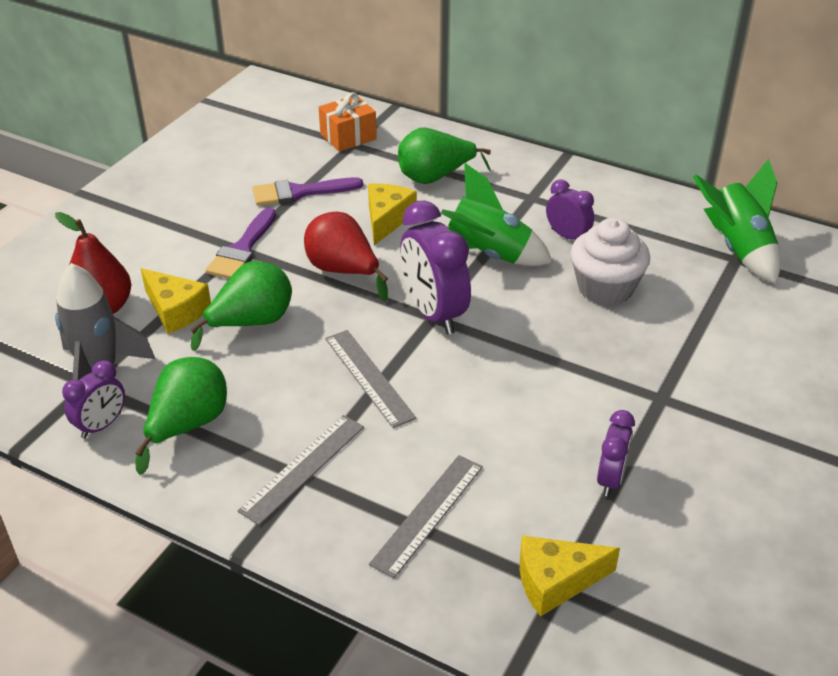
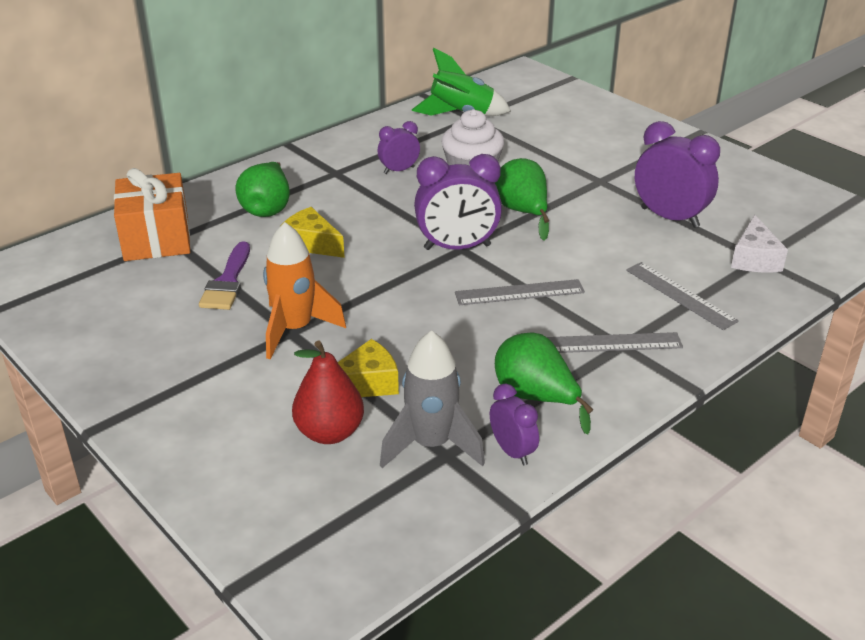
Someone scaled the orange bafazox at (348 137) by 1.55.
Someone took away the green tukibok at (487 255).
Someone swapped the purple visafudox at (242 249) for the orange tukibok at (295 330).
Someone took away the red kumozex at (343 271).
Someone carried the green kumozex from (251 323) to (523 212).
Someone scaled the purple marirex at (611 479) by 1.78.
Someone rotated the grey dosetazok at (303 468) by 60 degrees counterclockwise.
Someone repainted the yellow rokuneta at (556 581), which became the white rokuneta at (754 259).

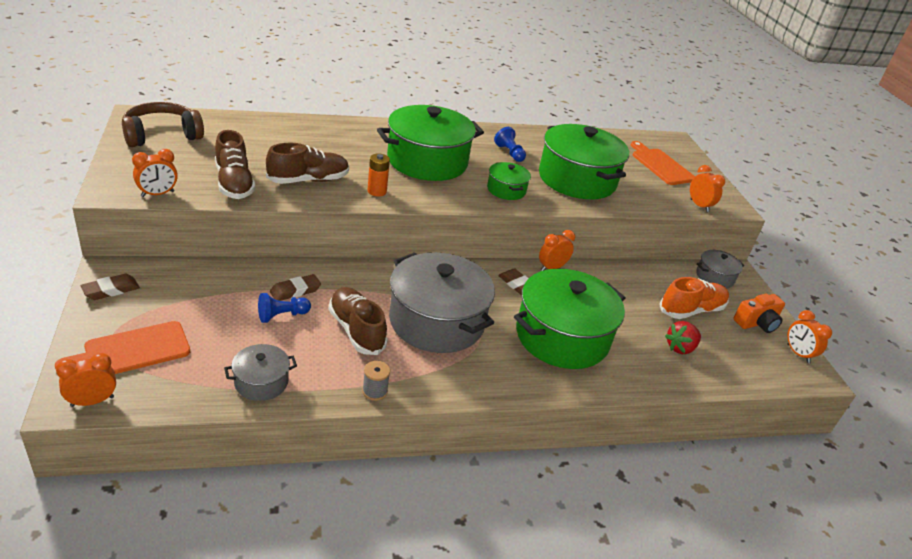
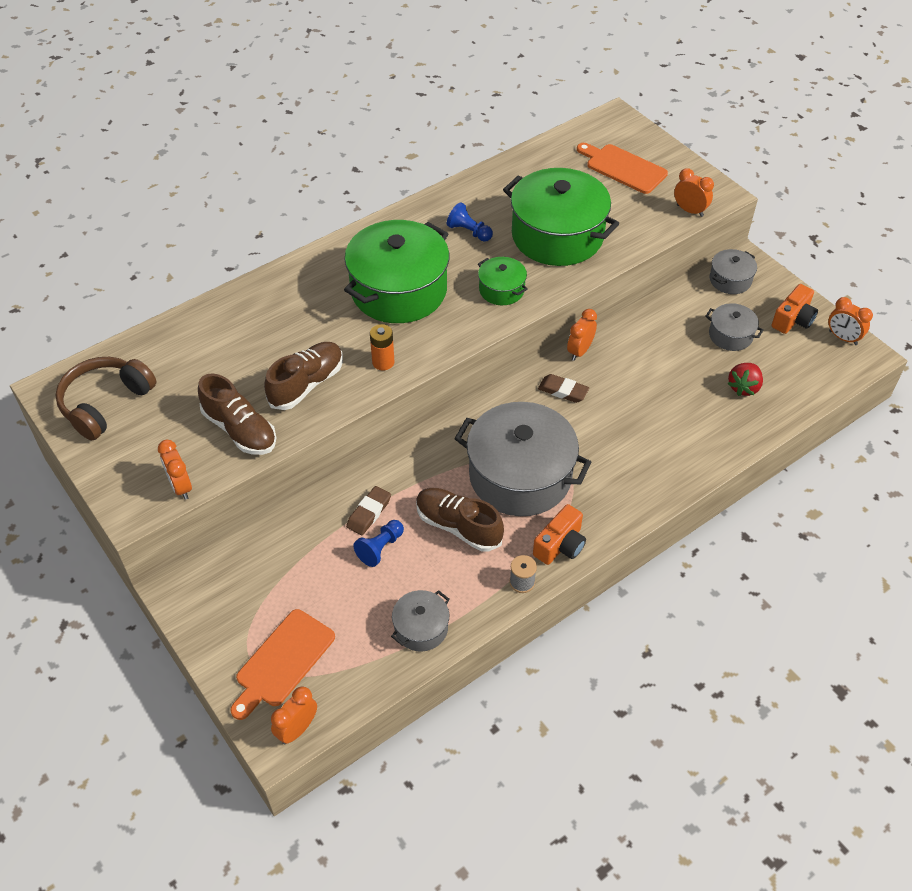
Someone rotated the orange marirex at (157 194) by 120 degrees clockwise.
Someone took away the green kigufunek at (562 337).
Someone took away the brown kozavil at (111 290).
Someone swapped the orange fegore at (691 310) for the grey kigufunek at (730 335).
Someone put down the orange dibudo at (560 545).

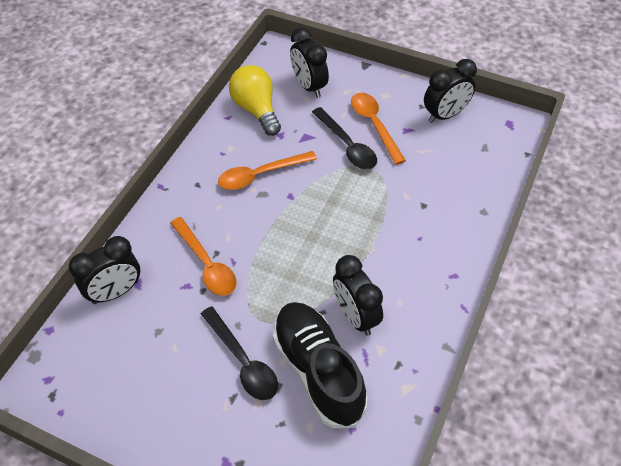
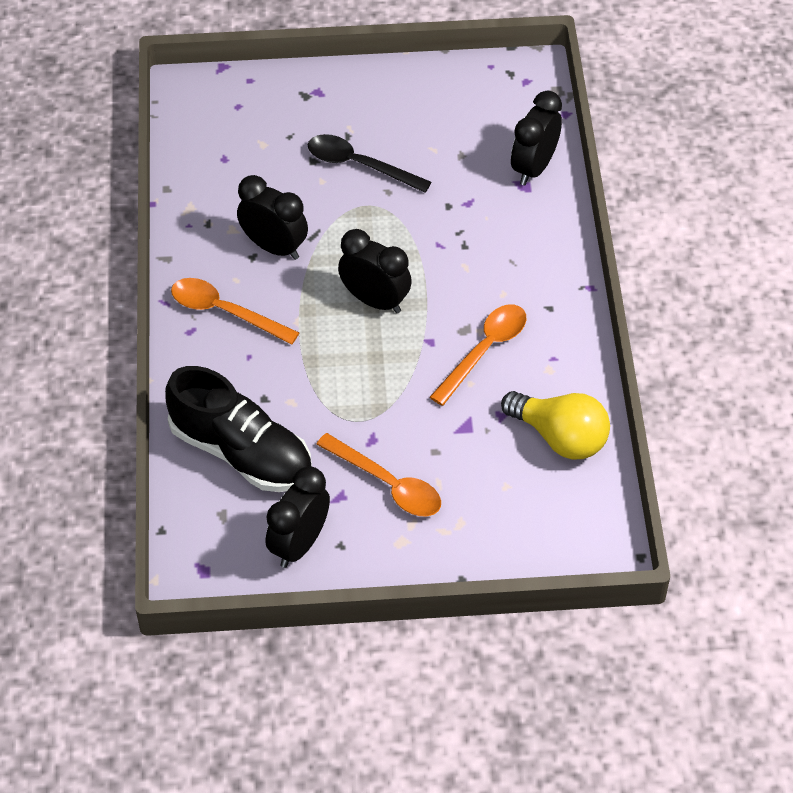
Someone carried the black marirex from (309 86) to (375 301).
Someone took away the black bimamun at (347 146).
Someone carried the orange bimamun from (206 264) to (225 312).
Someone carried the black fegore from (318 371) to (241 452).

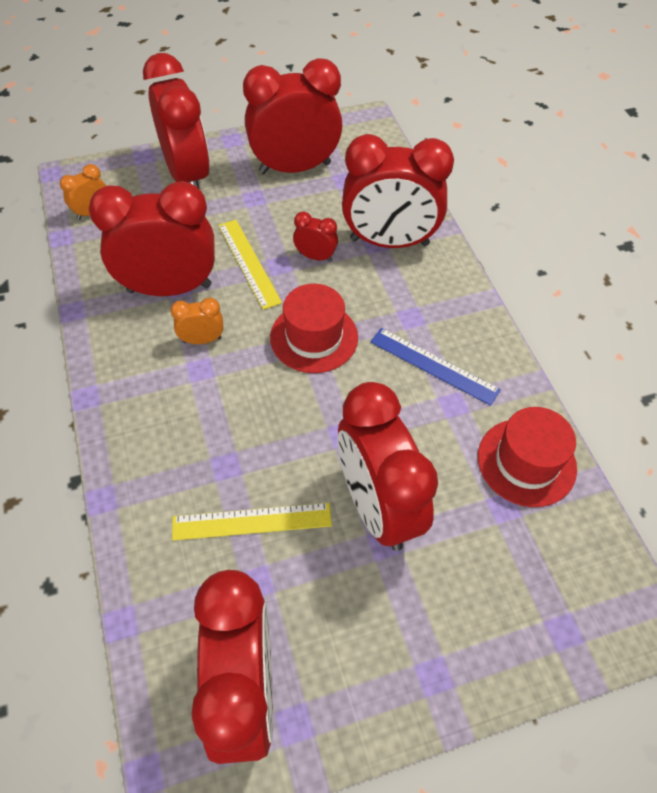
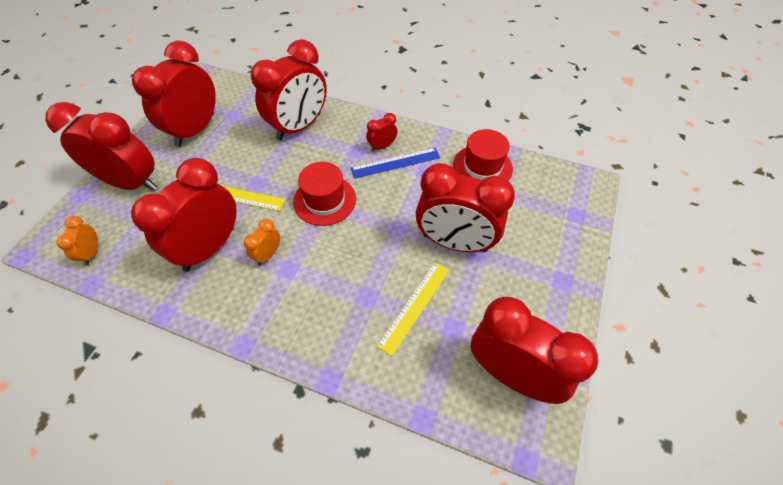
Someone carried the red marirex from (315 257) to (382 146).

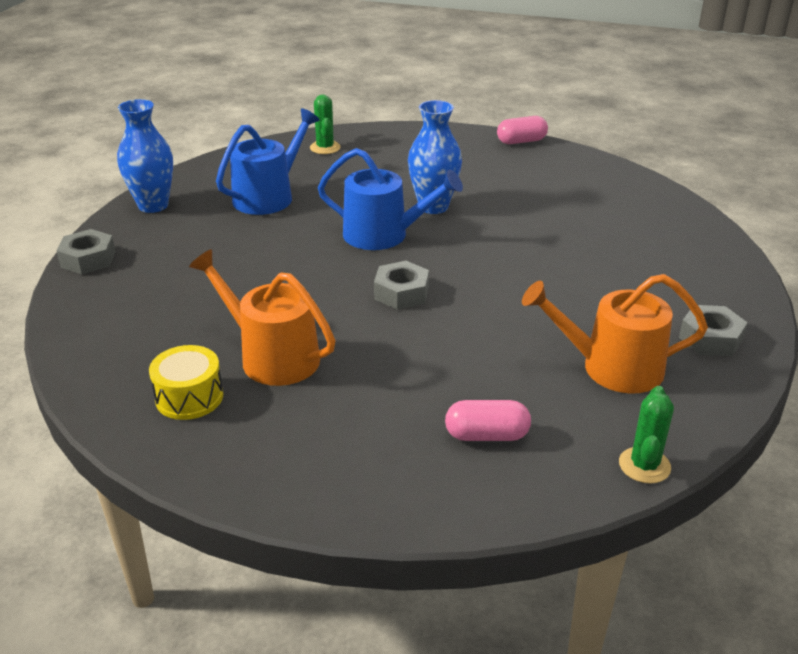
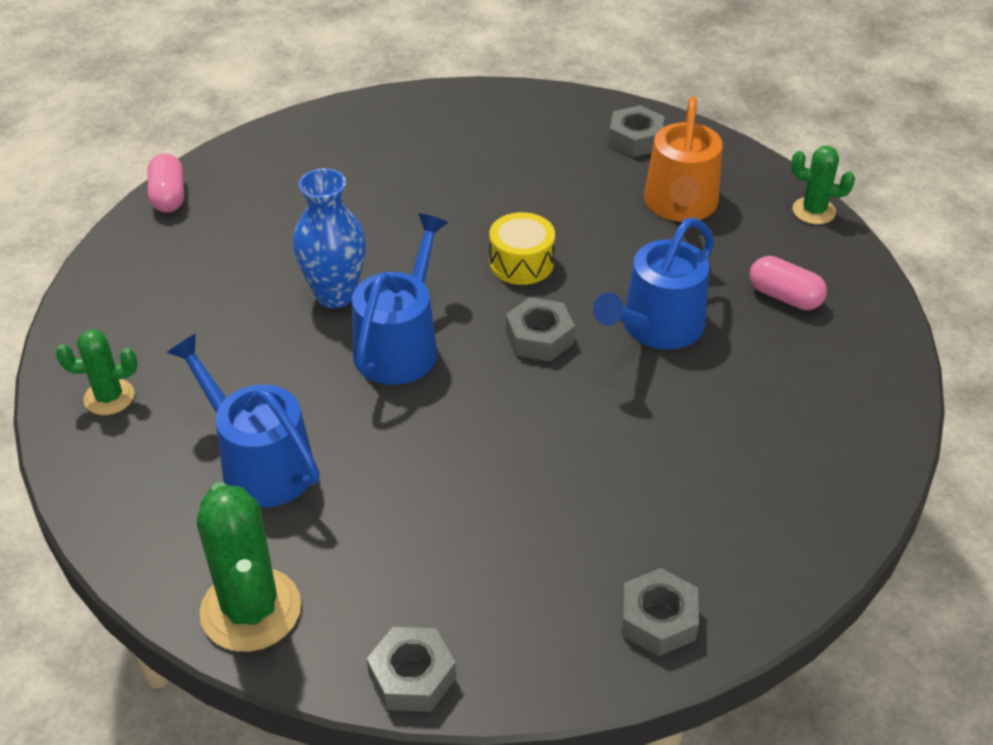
Someone swapped the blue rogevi at (153 205) for the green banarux at (251 610).
Someone took away the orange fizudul at (272 356).
Someone carried the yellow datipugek from (189 397) to (521 263).
Someone rotated the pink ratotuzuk at (486 435) by 60 degrees counterclockwise.
Someone put down the blue fizudul at (657 327).
Someone put down the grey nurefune at (658 619).

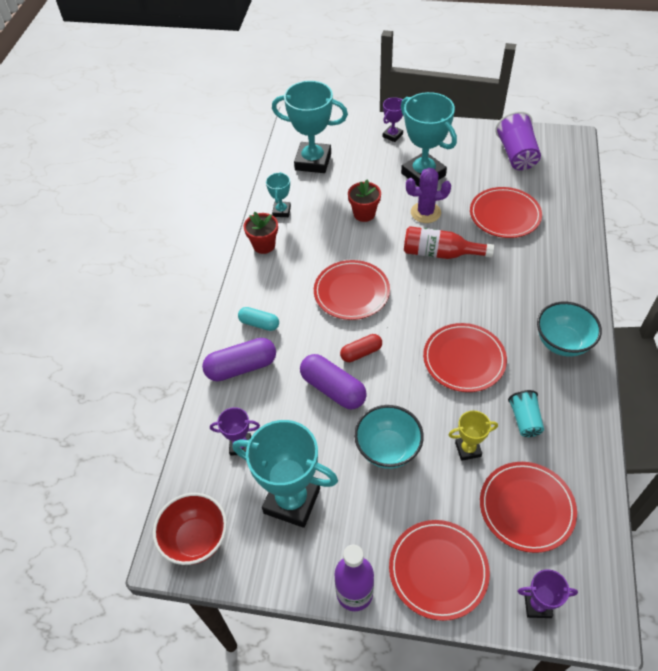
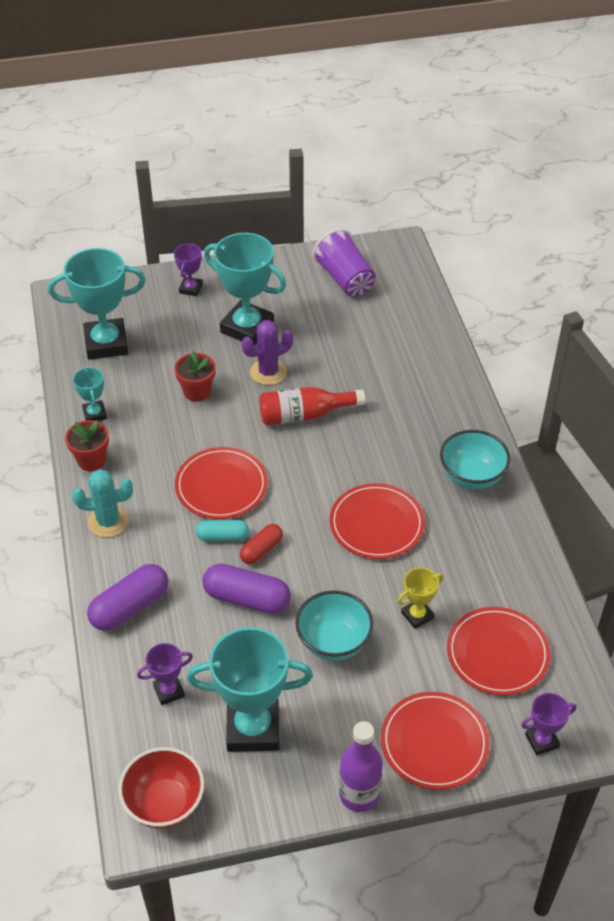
Someone took away the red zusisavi at (504 215).
Someone carried the turquoise ratotuzuk from (259 324) to (222 536).
Someone took away the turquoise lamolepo at (524 420).
Someone put down the turquoise banarux at (108 521).

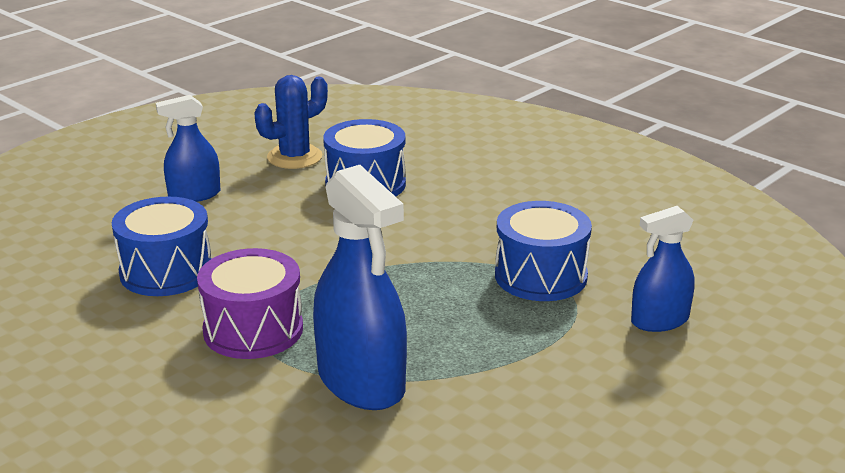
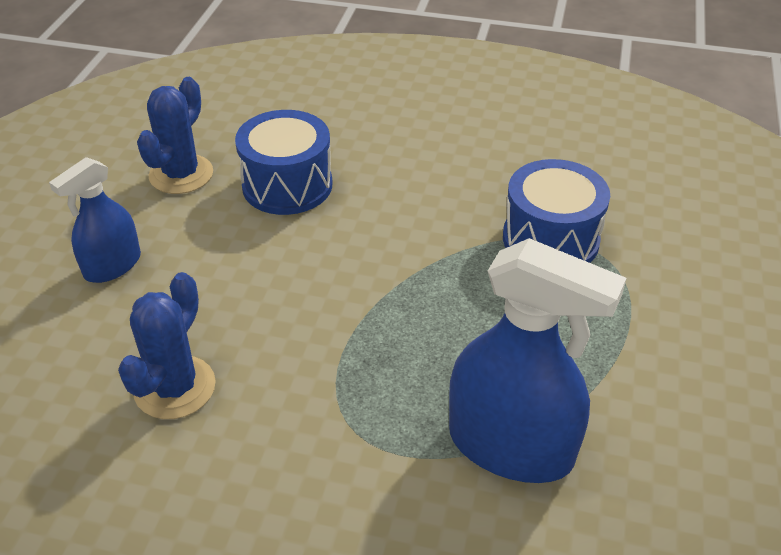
Someone swapped the blue datipugek at (166 271) for the blue banarux at (175 387).
Someone took away the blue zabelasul at (660 320).
Someone took away the purple datipugek at (253 330).

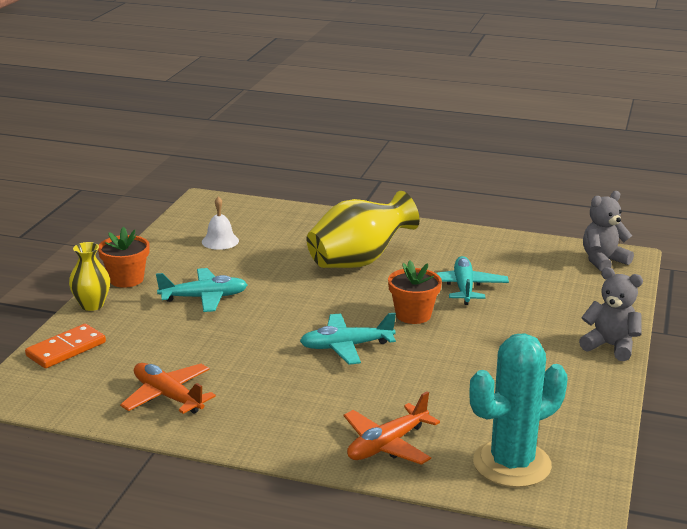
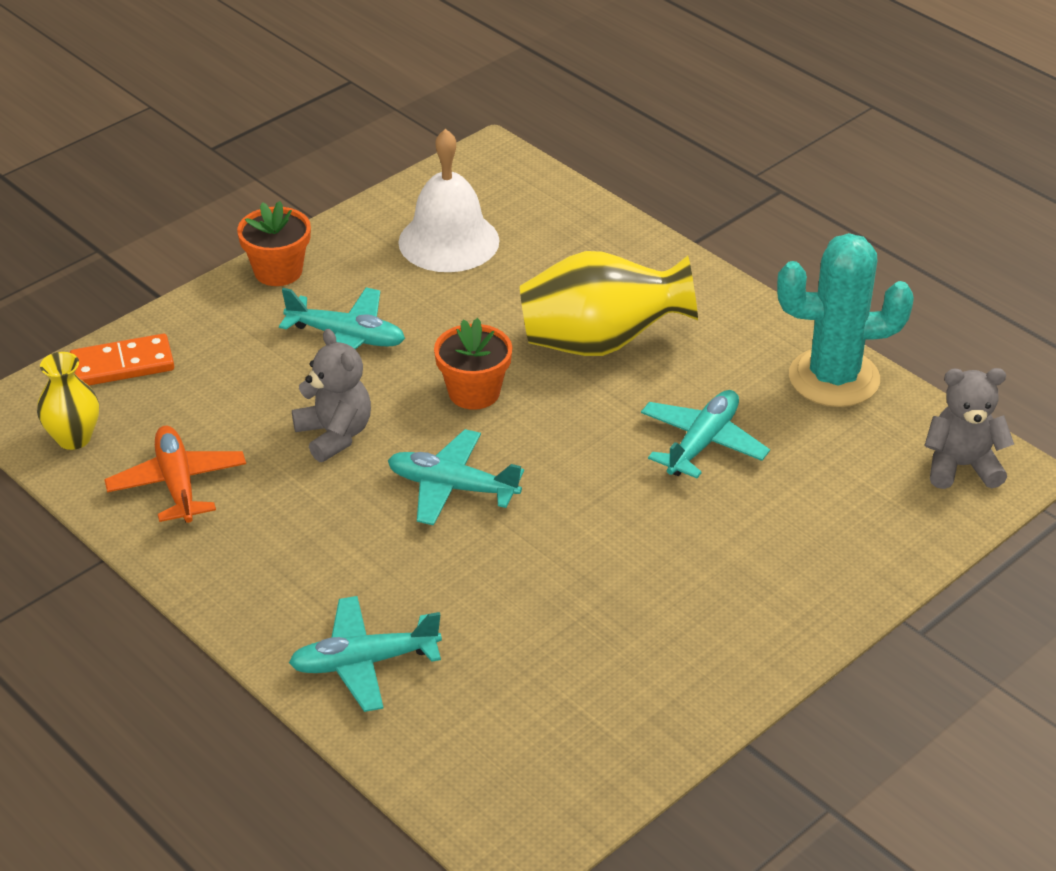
Someone scaled the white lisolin at (220 241) by 1.81.
Someone carried the yellow rogevi from (92 305) to (74 438).
Someone carried the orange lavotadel from (413 315) to (474 392).
Someone carried the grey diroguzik from (610 346) to (334 435).
Someone carried the turquoise banarux from (512 464) to (834 378).
Someone repainted the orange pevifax at (387 445), which became the turquoise pevifax at (364 662).

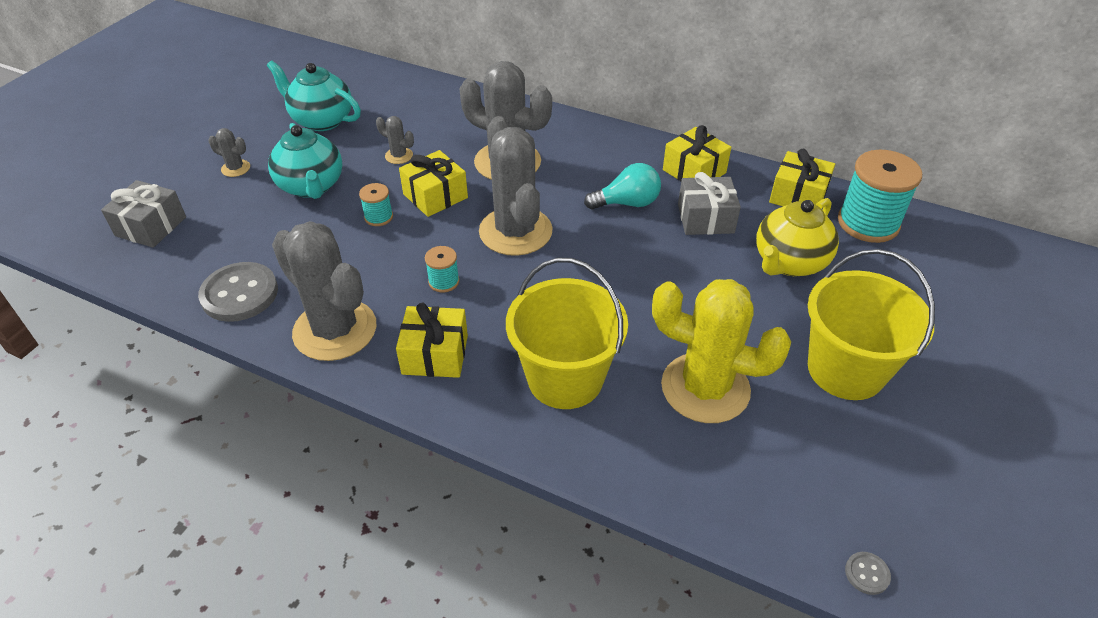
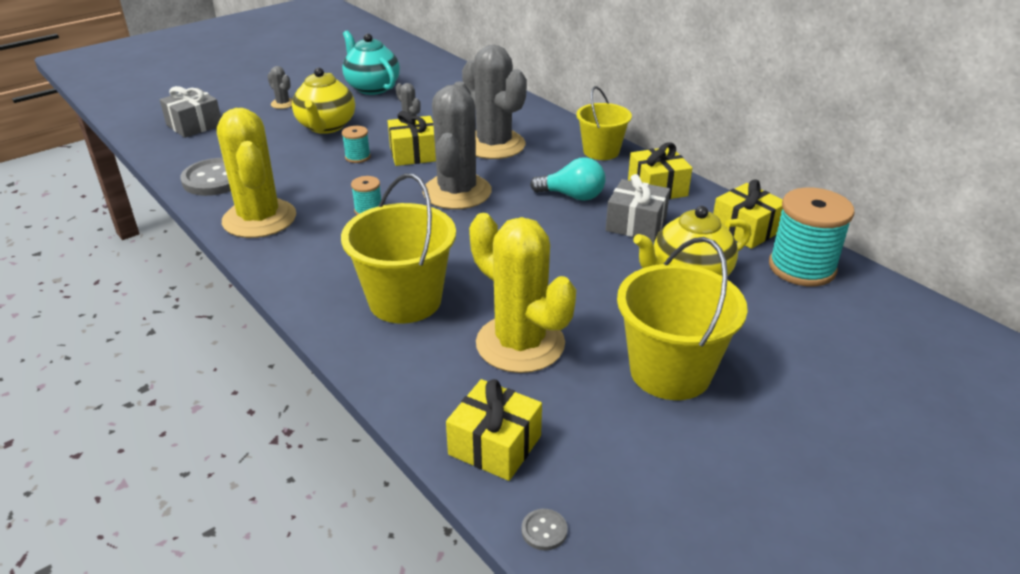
Someone repainted the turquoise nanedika at (312 186), which became the yellow nanedika at (326 127).
Someone repainted the grey banarux at (335 330), which became the yellow banarux at (259 219).
Someone carried the yellow bafazox from (435 354) to (495 445).
Someone put down the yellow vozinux at (601 151).

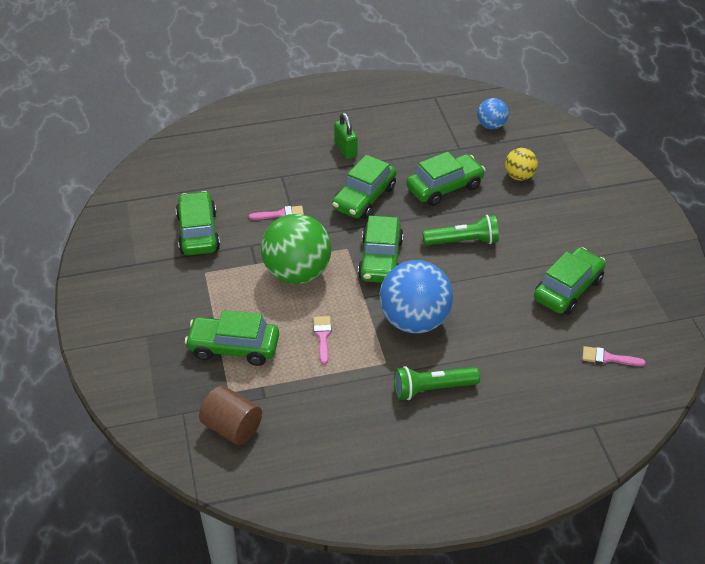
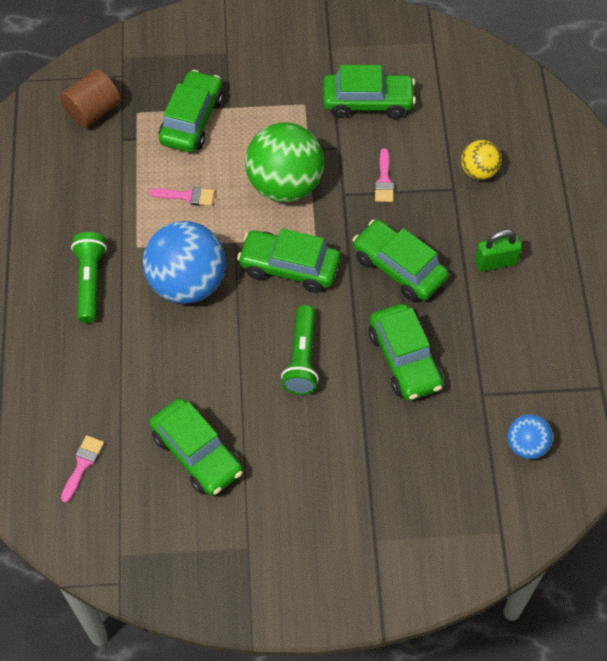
Someone carried the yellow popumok from (519 176) to (478 171).

